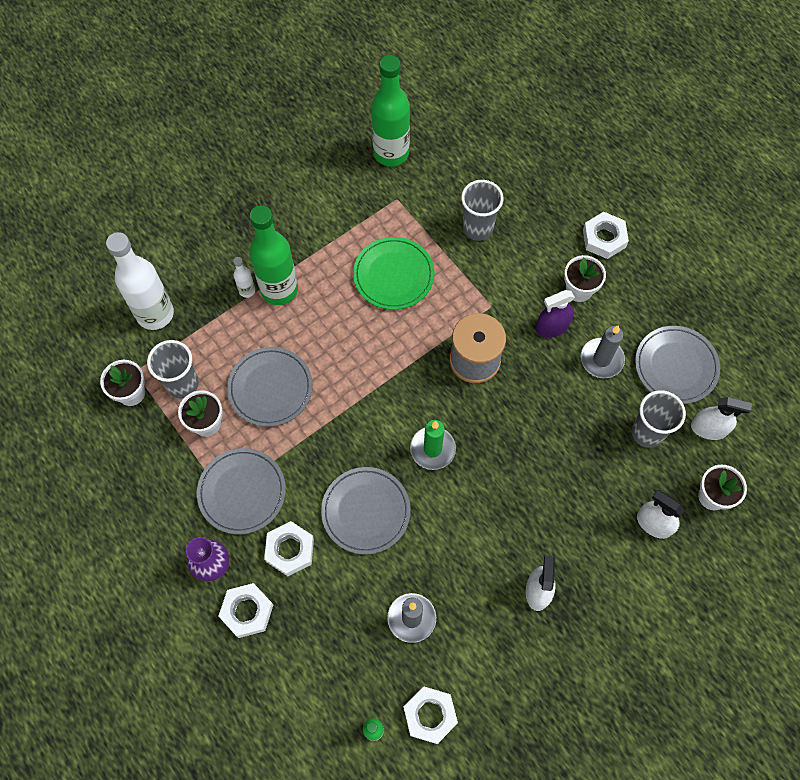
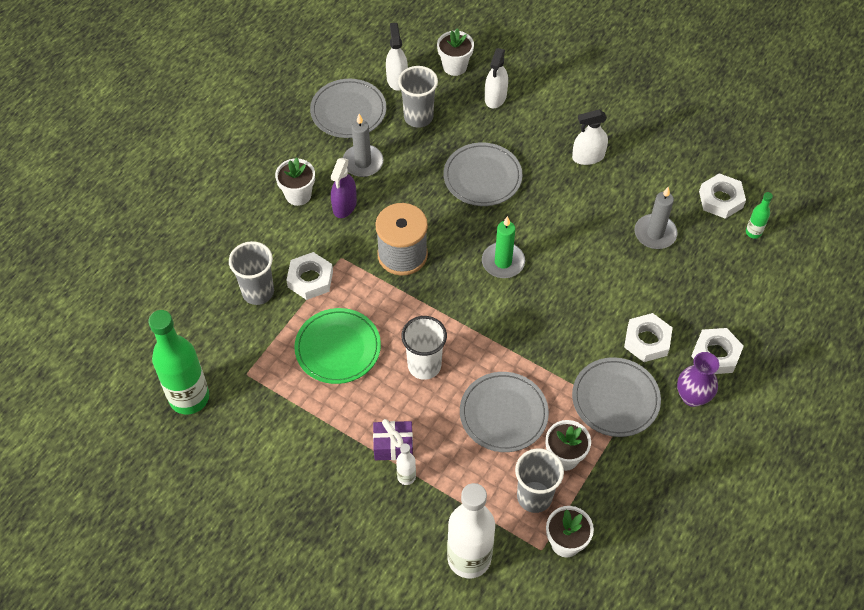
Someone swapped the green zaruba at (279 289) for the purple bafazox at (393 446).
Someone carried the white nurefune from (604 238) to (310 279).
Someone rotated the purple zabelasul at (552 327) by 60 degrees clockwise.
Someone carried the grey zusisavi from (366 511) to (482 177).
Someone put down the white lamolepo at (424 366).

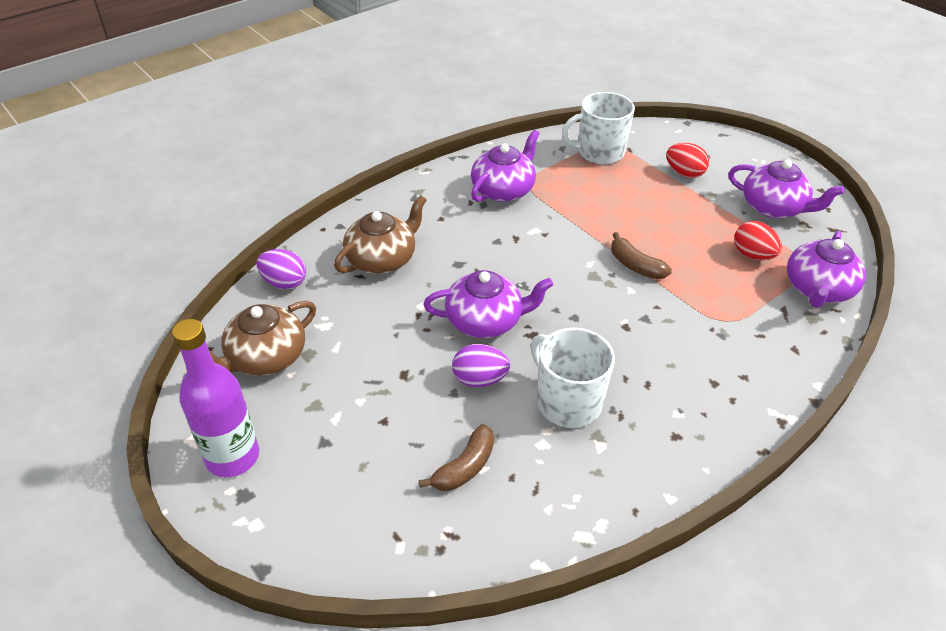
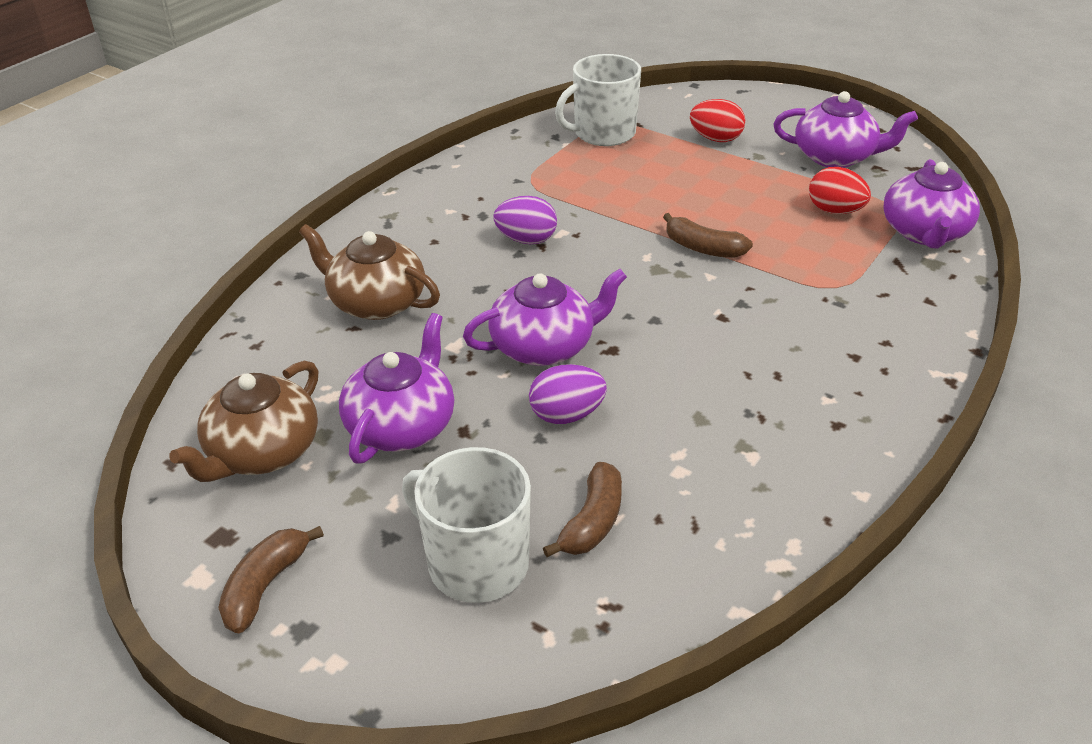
Someone carried the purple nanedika from (503 190) to (402 426).
Someone rotated the brown nanedika at (382 259) by 90 degrees counterclockwise.
Someone carried the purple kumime from (284 283) to (526 240).
Someone swapped the purple zaruba at (232 457) for the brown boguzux at (265 586).
Someone carried the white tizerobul from (567 401) to (475 563).

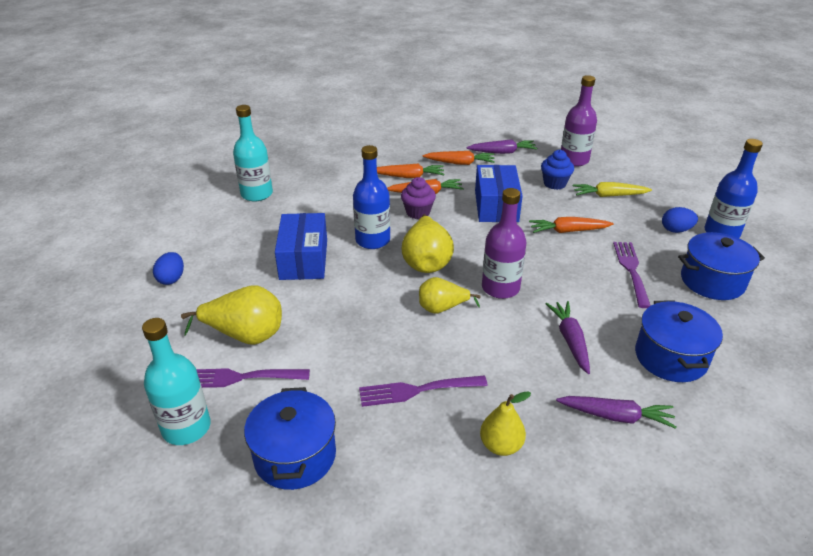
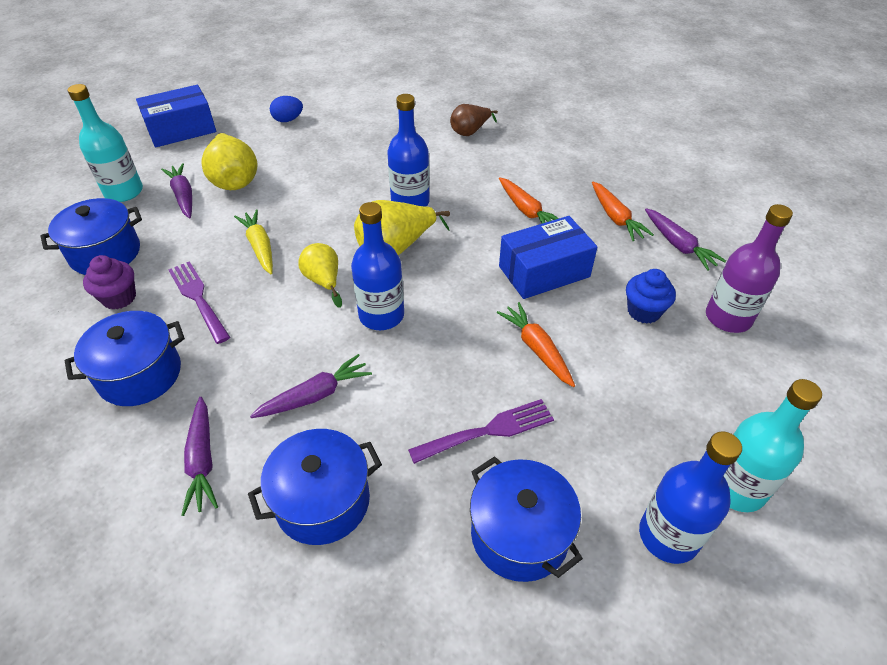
Someone carried the turquoise zaruba from (257 194) to (736 487).
Someone took away the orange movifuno at (409 176).
Someone carried the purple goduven from (418 212) to (119 298).
Someone carried the yellow movifuno from (609 195) to (260 247).
Someone repainted the purple zaruba at (500 288), which became the blue zaruba at (381 315).
Someone took away the blue kumime at (676 230).
Someone carried the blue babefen from (304 259) to (181 130).
Someone swapped the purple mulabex at (240 377) for the purple movifuno at (183 196).
Someone swapped the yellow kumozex at (501 446) for the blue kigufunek at (140 374).
Someone put down the brown kumozex at (470 132).

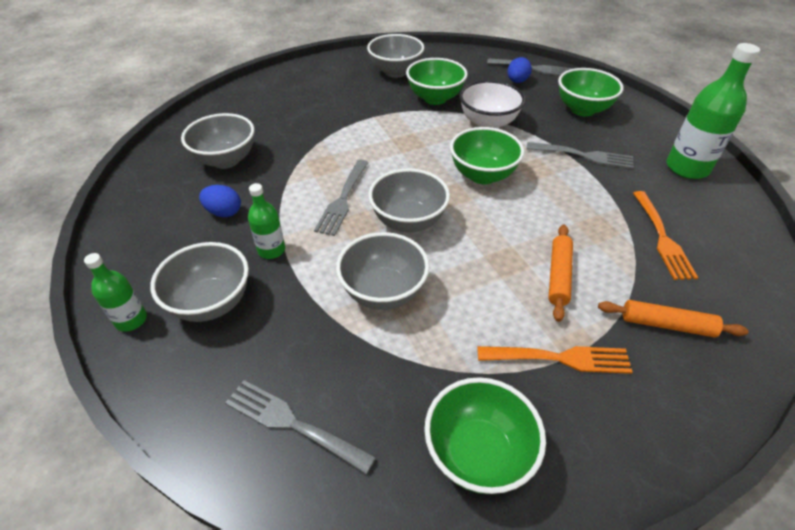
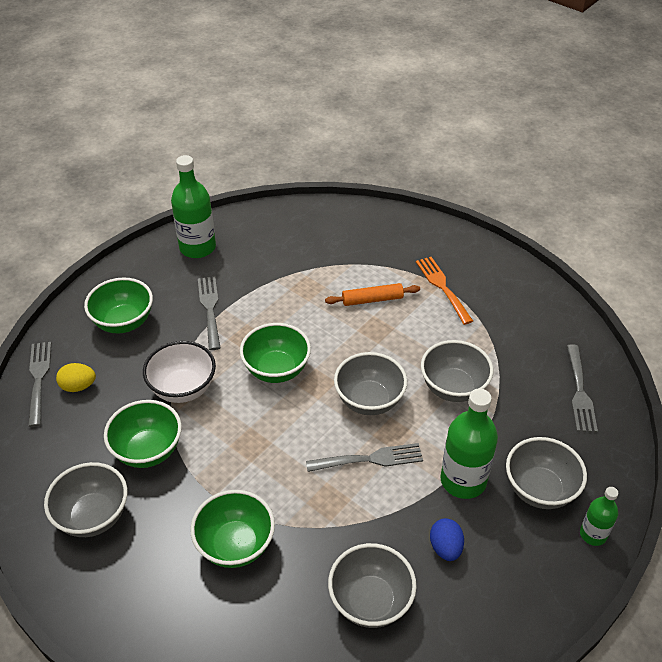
Someone repainted the blue kumime at (517 81), which became the yellow kumime at (78 386).
Someone scaled the green zaruba at (271 250) by 1.79.
Someone took away the orange mulabex at (662 238).
Someone took away the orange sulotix at (667 324).
Someone carried the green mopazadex from (478 453) to (235 545).

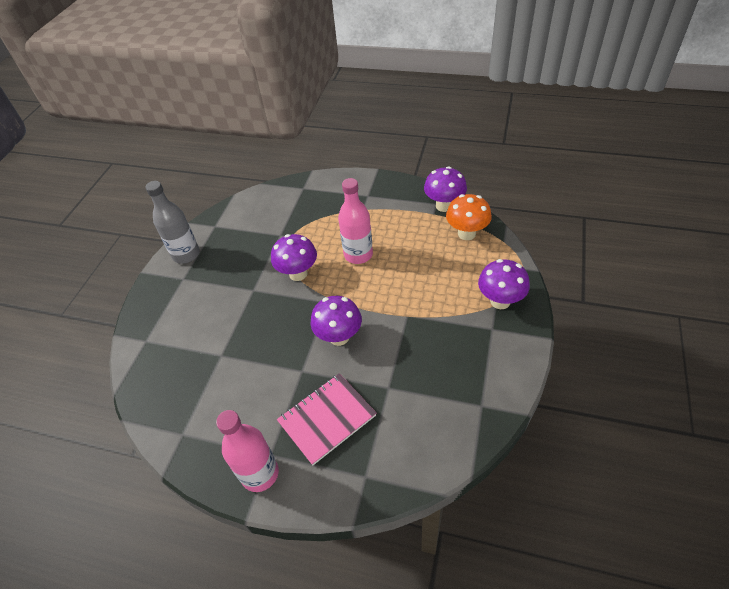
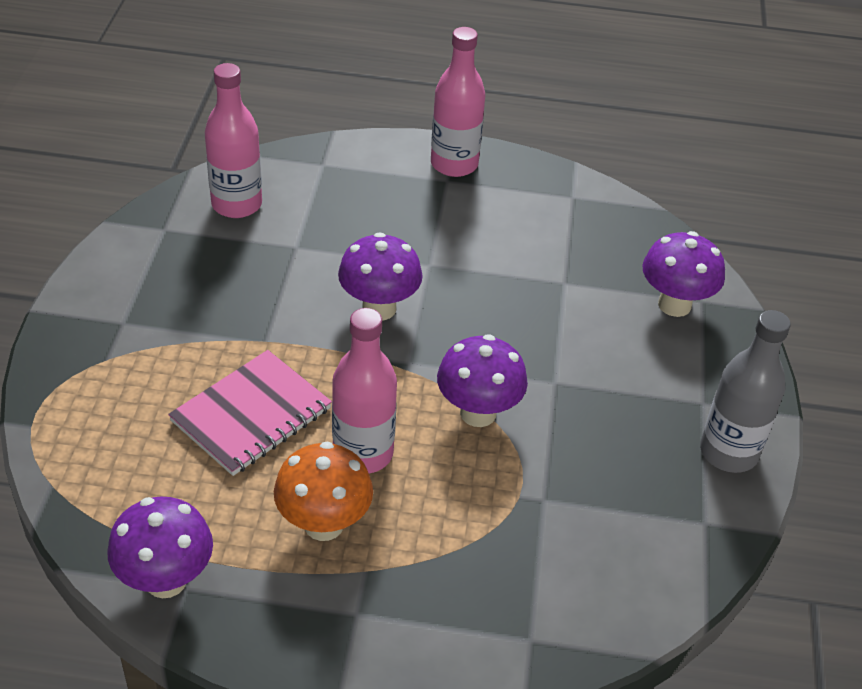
Someone carried the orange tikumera from (466 233) to (324 524).
Someone carried the purple tikumera from (500 301) to (674 305).
Someone carried the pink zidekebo from (327 419) to (251 415).
Someone put down the pink zaruba at (237 204).

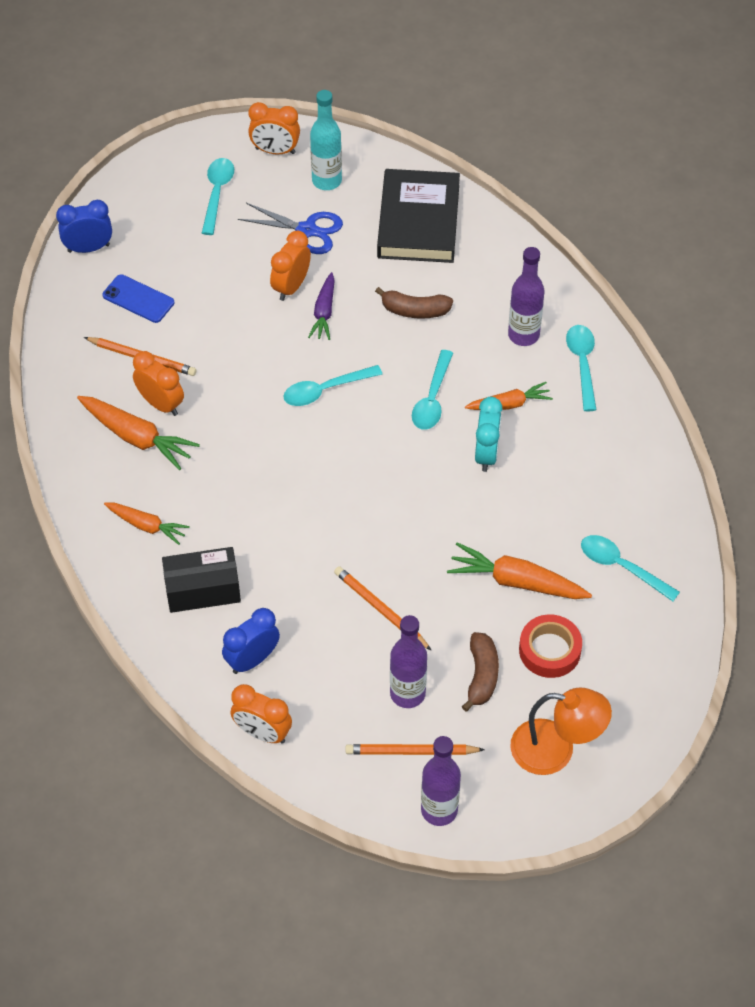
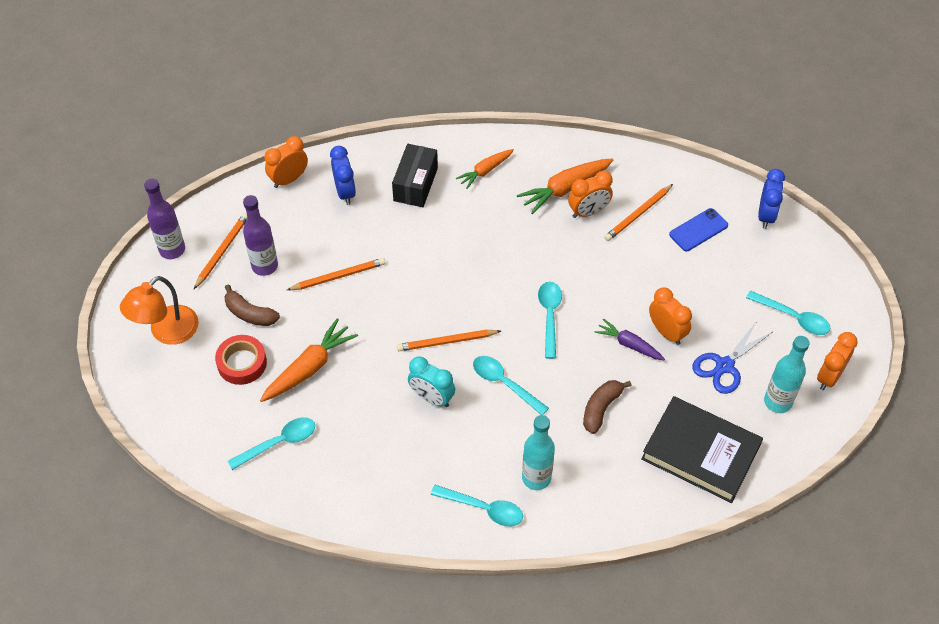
Someone repainted the purple zaruba at (523 335), which became the turquoise zaruba at (536 478).
Someone took away the orange movifuno at (509 404).
Someone put down the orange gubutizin at (447 342).

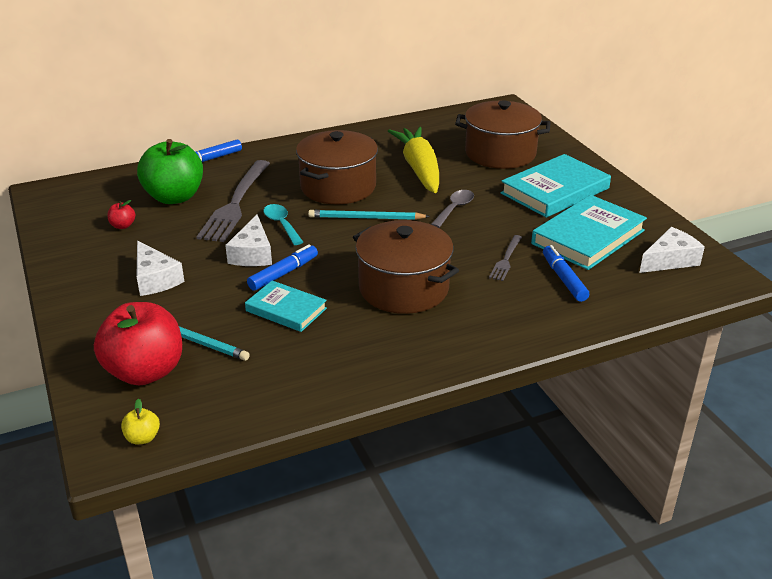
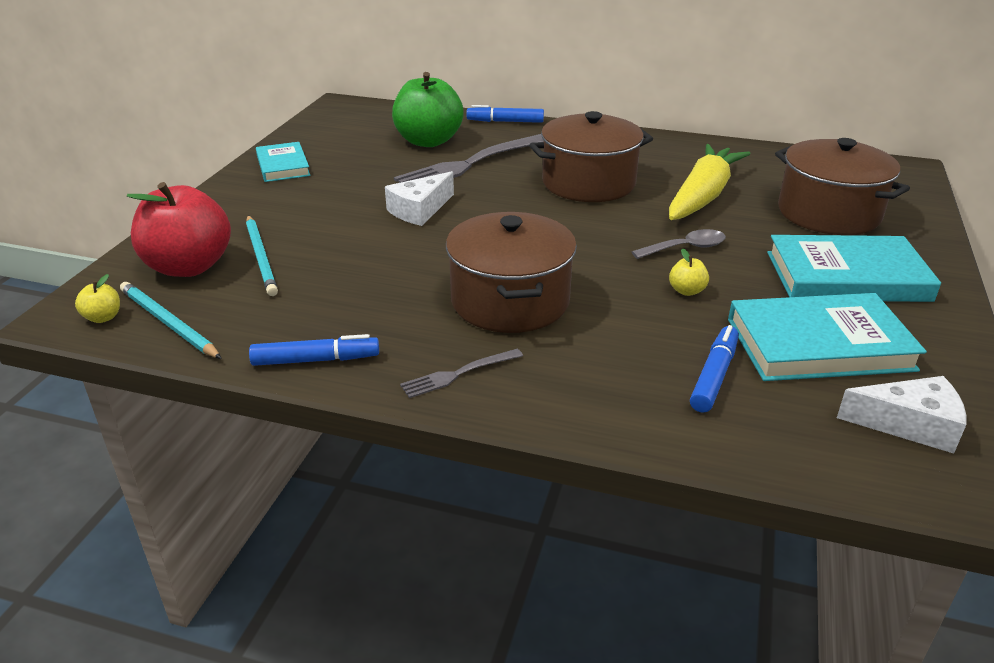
Someone took away the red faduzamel at (123 226).
Someone took away the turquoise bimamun at (282 224).
Someone carried the turquoise gubutizin from (366 218) to (168 323).
Someone carried the grey mulabex from (506 260) to (457 374).
Someone took away the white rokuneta at (155 279).
Someone carried the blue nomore from (283 273) to (316 360).
Someone carried the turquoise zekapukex from (286 310) to (283 166).
Someone put down the yellow faduzamel at (686 291).

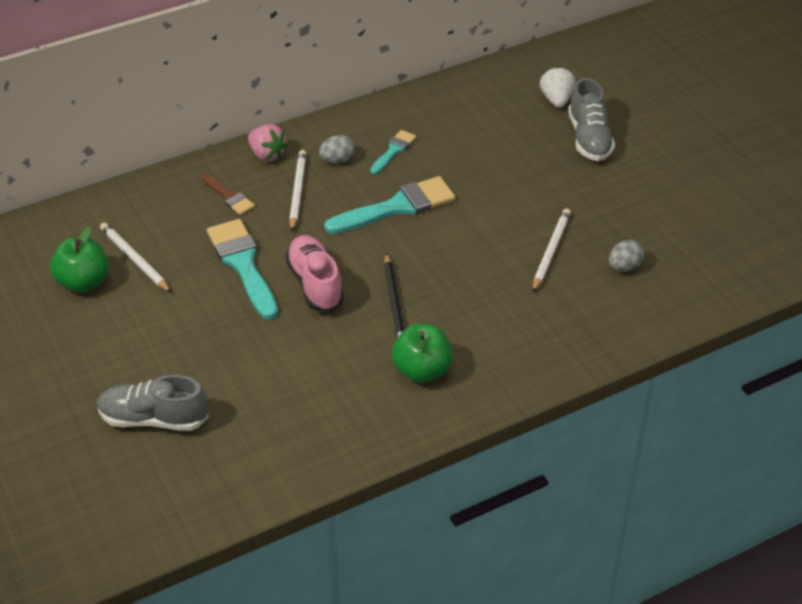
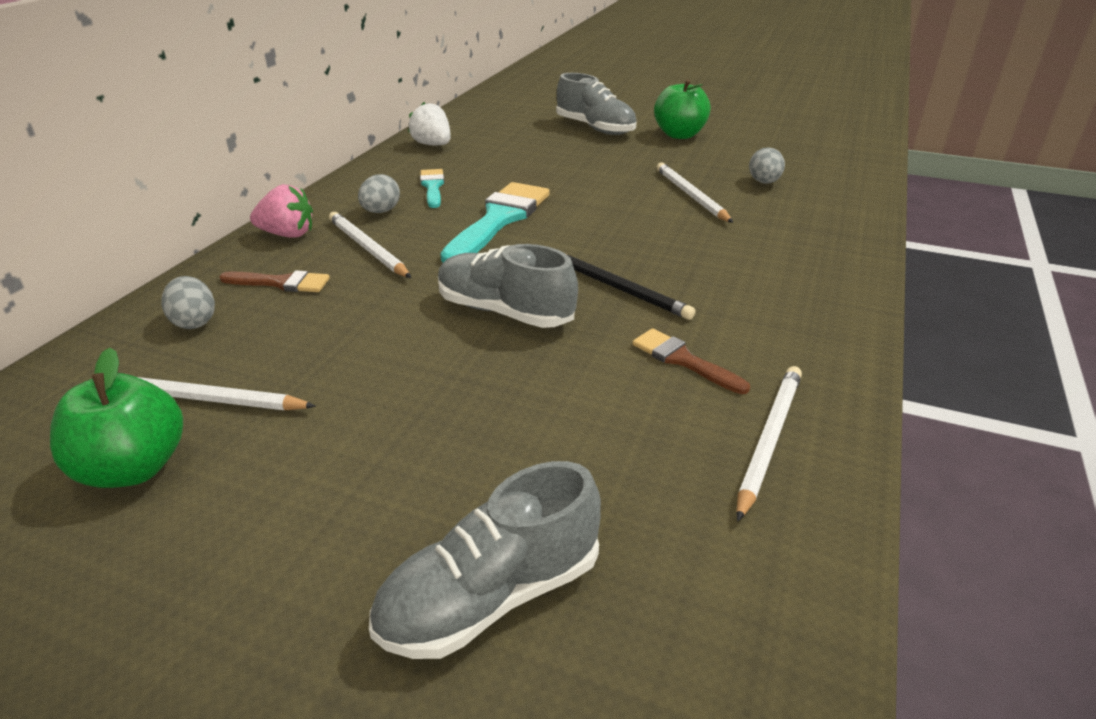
Someone carried the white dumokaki from (556 100) to (432 145).
Someone took away the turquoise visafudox at (243 264).
Someone repainted the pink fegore at (315 284), which became the grey fegore at (504 312).
Someone carried the green faduzamel from (422 370) to (679 135).
Someone put down the grey kumime at (194 322).
Someone put down the brown visafudox at (683 360).
Someone put down the white gubutizin at (768 440).

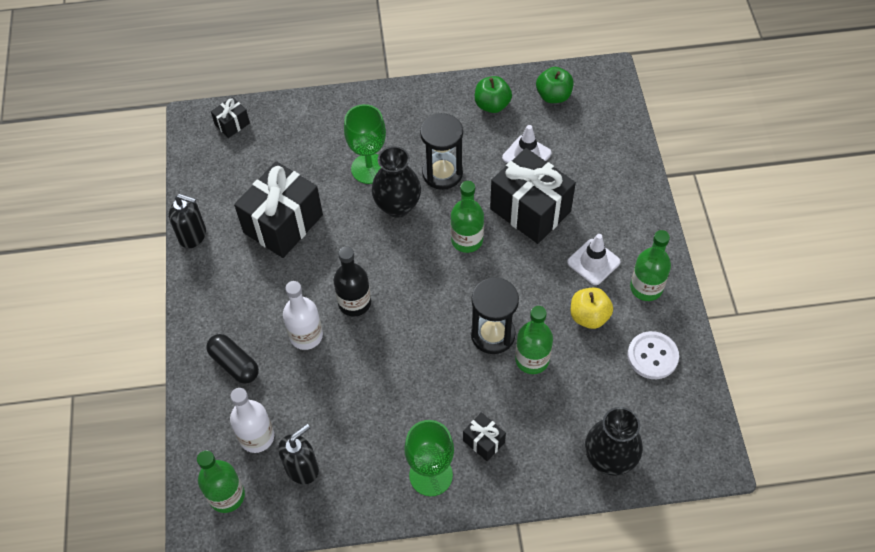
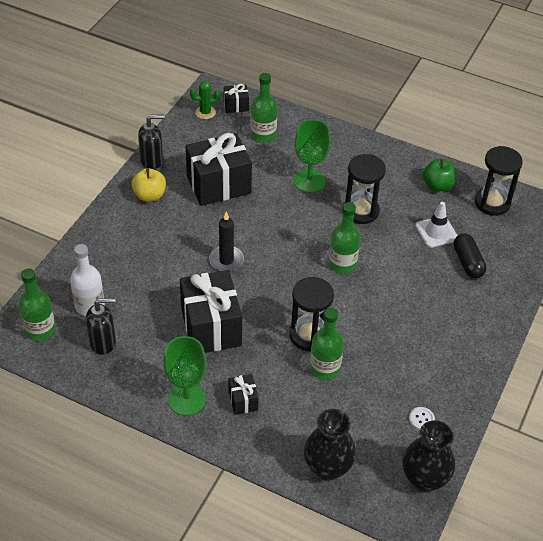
Someone swapped the green faduzamel at (553 96) for the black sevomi at (492 203).
Someone carried the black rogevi from (397 206) to (424 479).
Someone carried the black bafazox from (530 210) to (211 327).
Someone rotated the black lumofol at (193 235) by 60 degrees counterclockwise.
Someone carried the green zaruba from (646 288) to (263 135).
Someone took away the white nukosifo at (593 262).
Someone swapped the black zaruba at (354 303) for the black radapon at (226 260).
Someone took away the white zaruba at (306 335).
Someone carried the yellow faduzamel from (589 316) to (149 195).
Someone scaled the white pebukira at (652 356) by 0.55.
Someone carried the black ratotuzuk from (234 364) to (468 262).
Someone put down the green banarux at (205 112).

